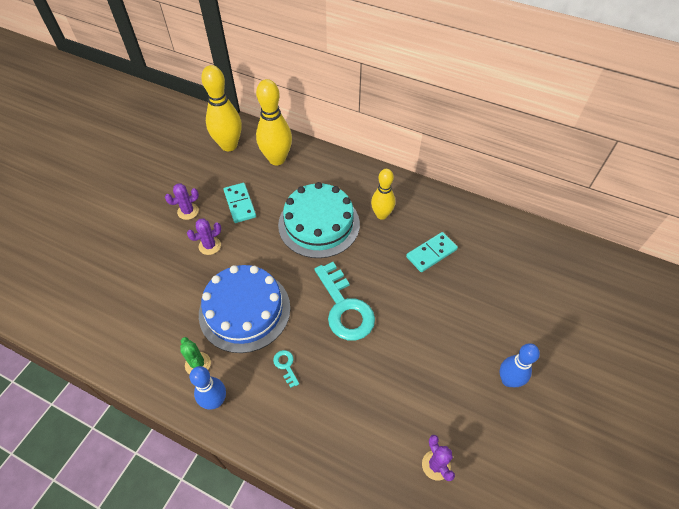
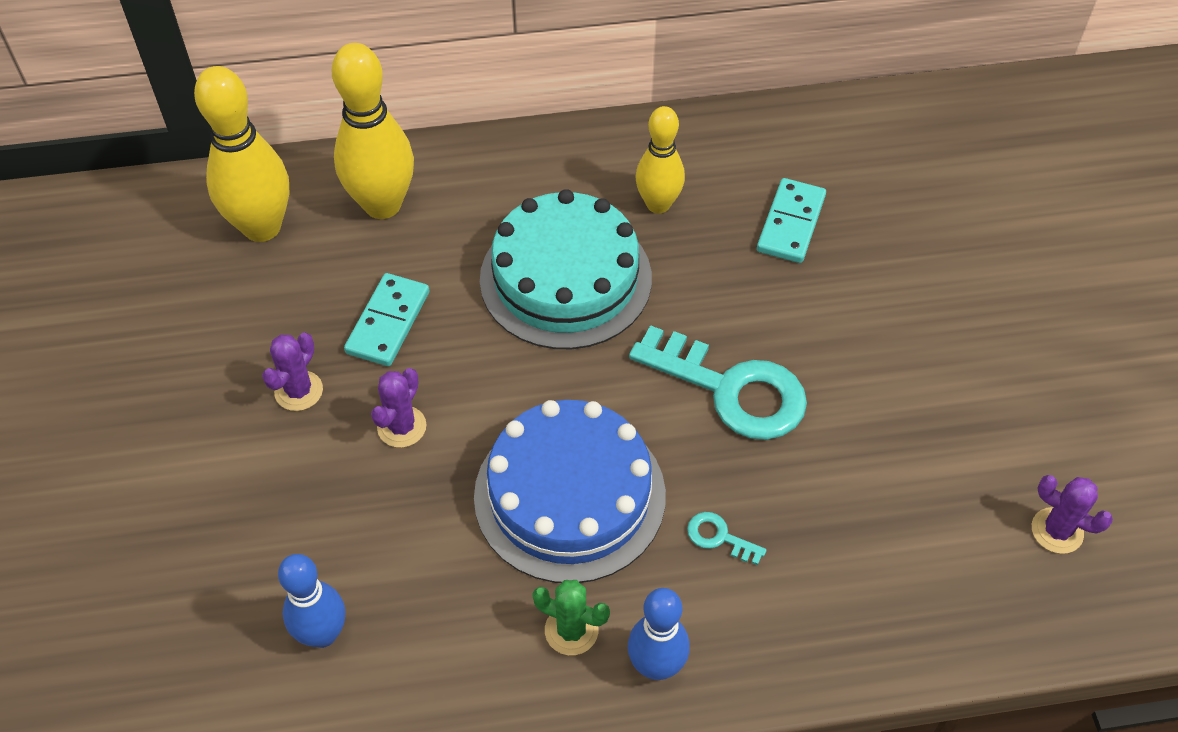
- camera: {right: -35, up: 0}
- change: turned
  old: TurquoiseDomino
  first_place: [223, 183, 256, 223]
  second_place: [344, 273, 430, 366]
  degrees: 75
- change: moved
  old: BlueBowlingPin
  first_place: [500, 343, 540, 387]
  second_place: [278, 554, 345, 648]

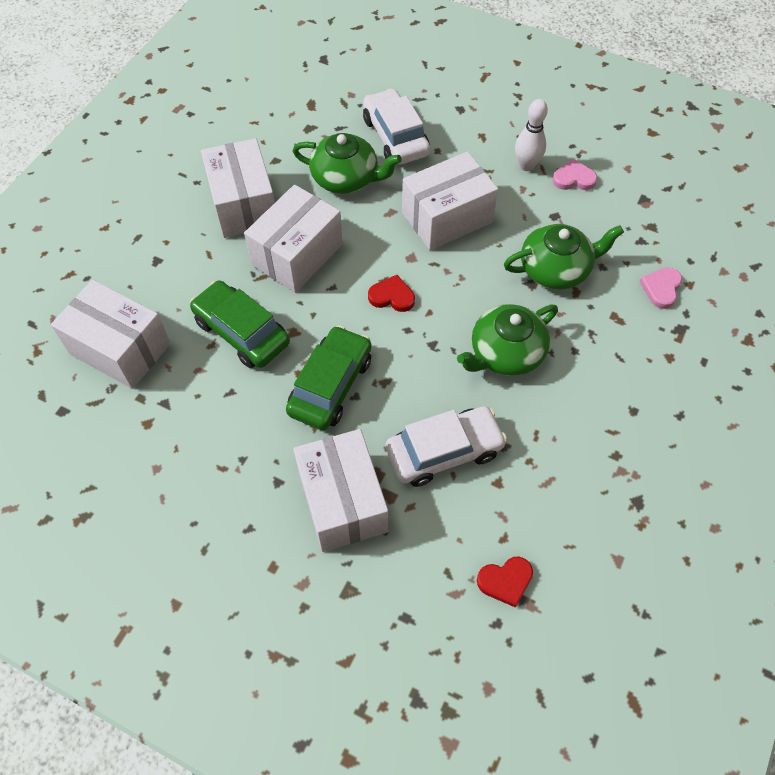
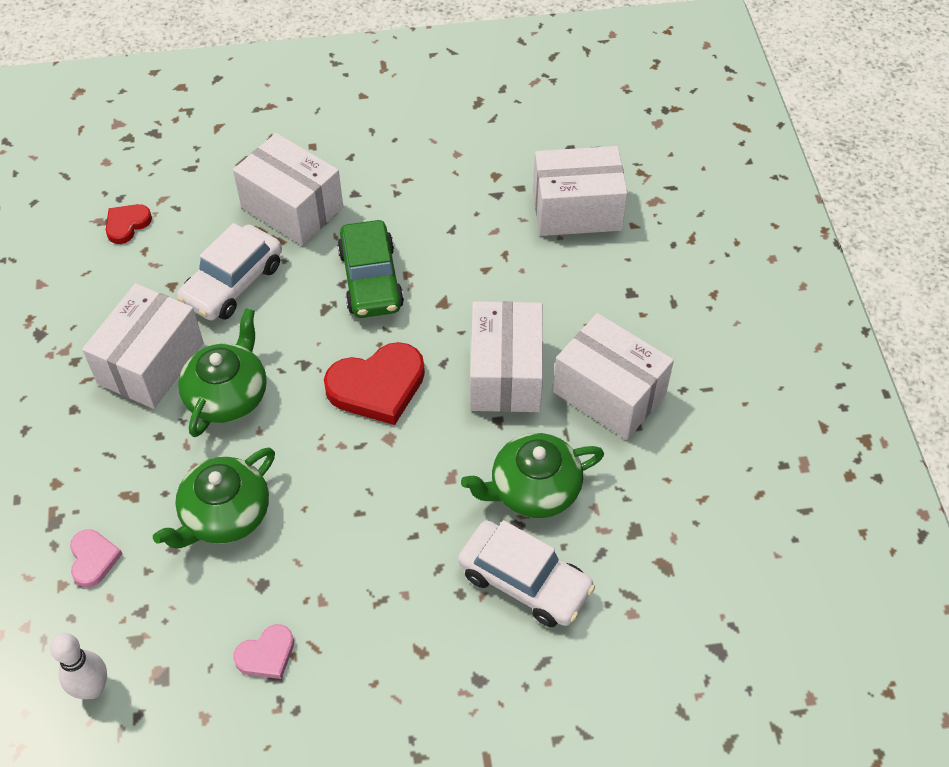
- camera: {right: 145, up: -5}
- change: moved
  old: WhiteBowlingPin
  first_place: [515, 99, 548, 171]
  second_place: [50, 633, 107, 699]
- change: moved
  old: WhiteBox
  first_place: [402, 151, 498, 250]
  second_place: [82, 283, 204, 409]
- change: resized
  old: RedHeart
  first_place: [368, 275, 415, 312]
  second_place: [324, 342, 425, 425]
  factor: 1.85
- change: removed
  old: GreenCar
  first_place: [190, 281, 290, 368]

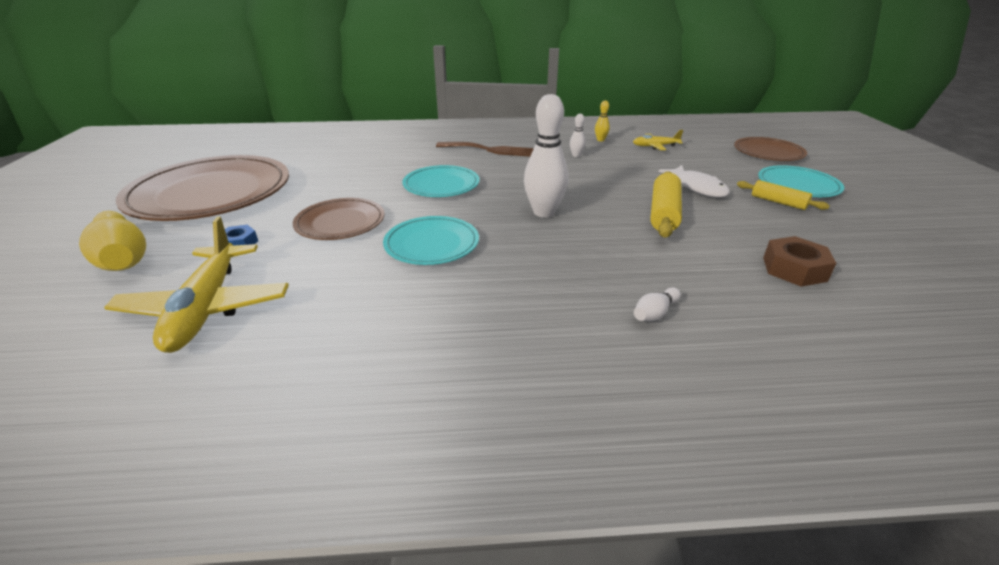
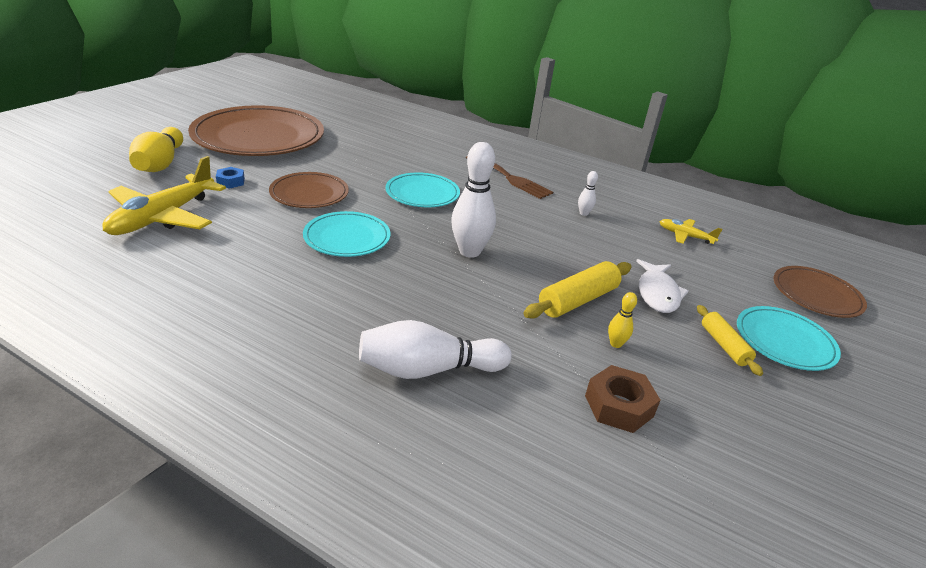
- camera: {right: 30, up: 0}
- change: moved
  old: YellowBowlingPin
  first_place: [595, 101, 610, 141]
  second_place: [608, 292, 637, 348]
- change: resized
  old: WhiteBowlingPin
  first_place: [634, 287, 681, 321]
  second_place: [359, 320, 512, 379]
  factor: 2.18

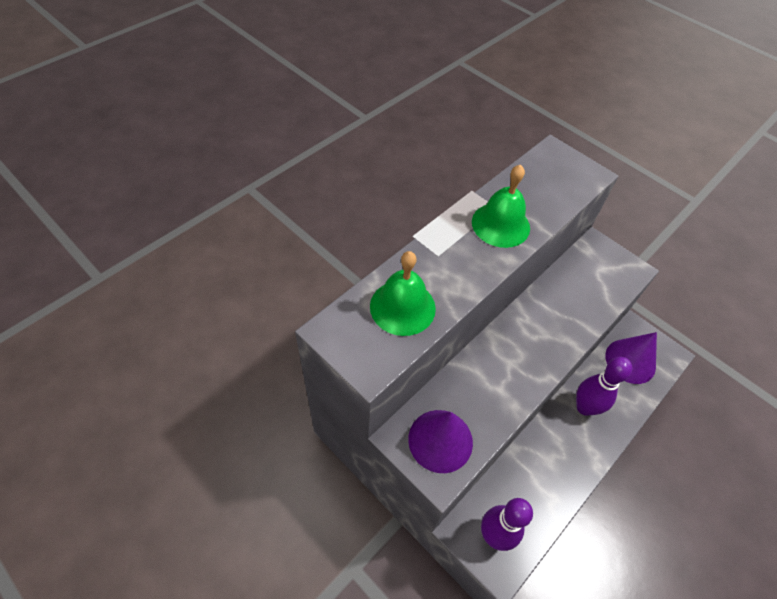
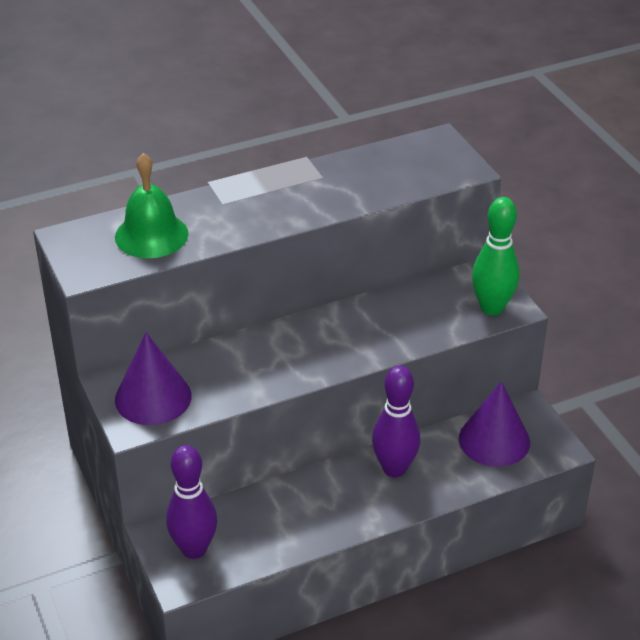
- camera: {right: 25, up: -15}
- change: removed
  old: GreenBell
  first_place: [472, 165, 530, 248]
- change: added
  new: GreenBowlingPin
  second_place: [472, 197, 520, 315]

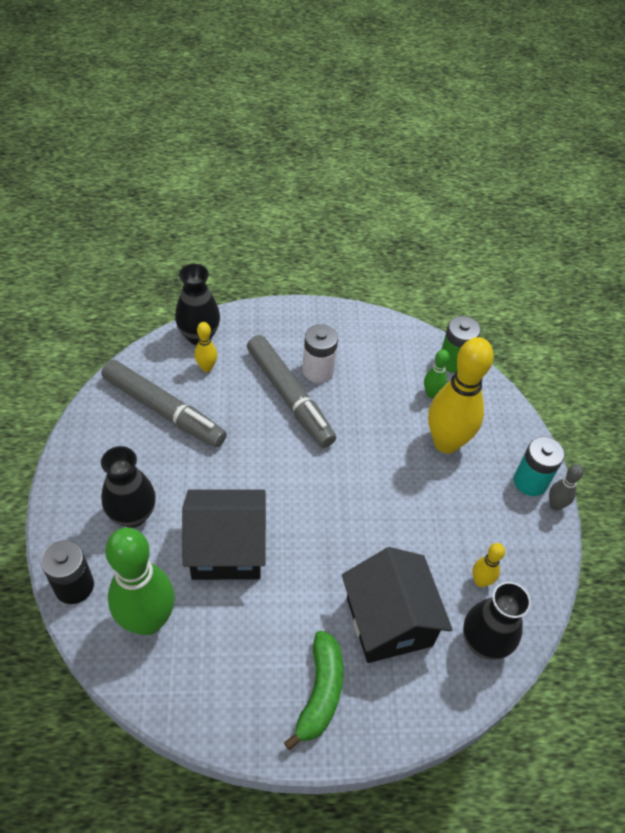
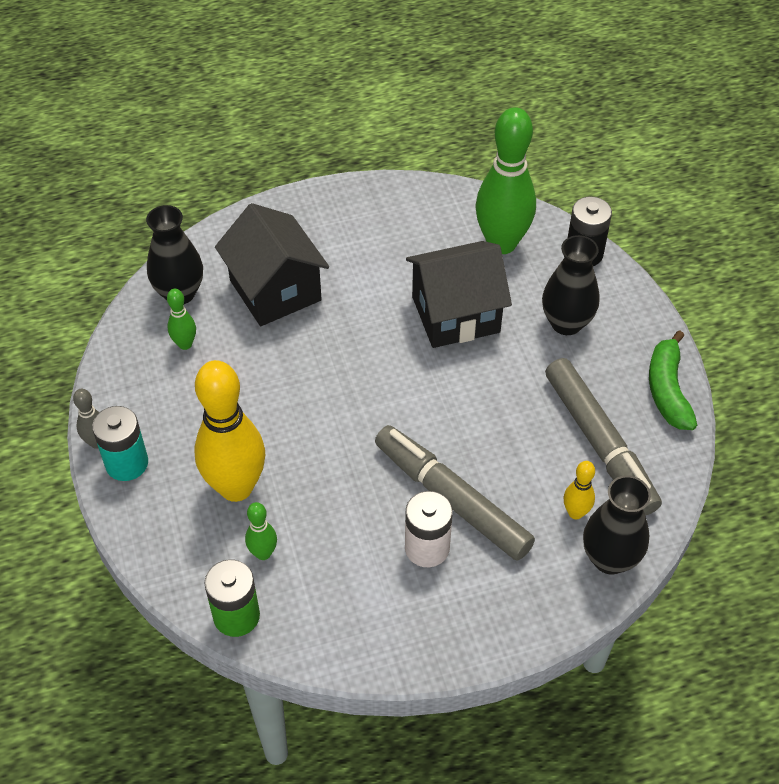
- camera: {right: 170, up: 0}
- change: turned
  old: GreyMarker
  first_place: [101, 360, 227, 447]
  second_place: [545, 358, 662, 516]
  degrees: -135
- change: recoloured
  old: YellowBowlingPin
  new: GreenBowlingPin
  first_place: [472, 543, 505, 587]
  second_place: [167, 289, 196, 350]
- change: moved
  old: GreenBanana
  first_place: [284, 630, 343, 750]
  second_place: [649, 330, 697, 430]

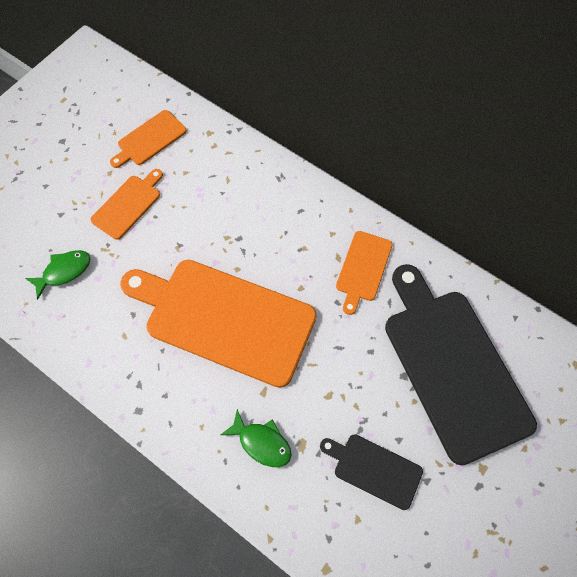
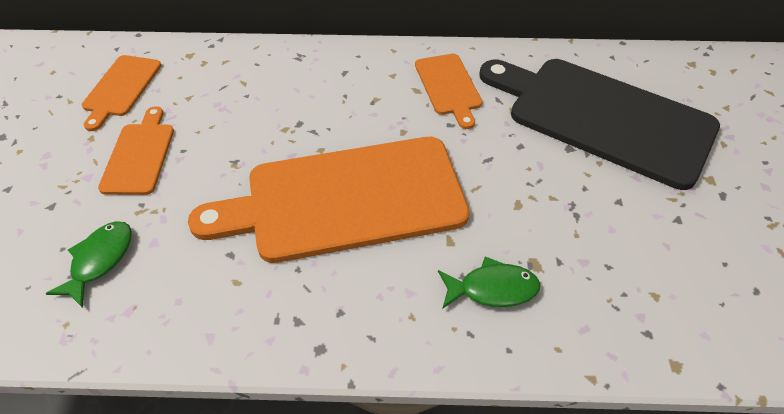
- camera: {right: -35, up: -15}
- change: removed
  old: BlackCuttingBoard
  first_place: [320, 434, 423, 510]

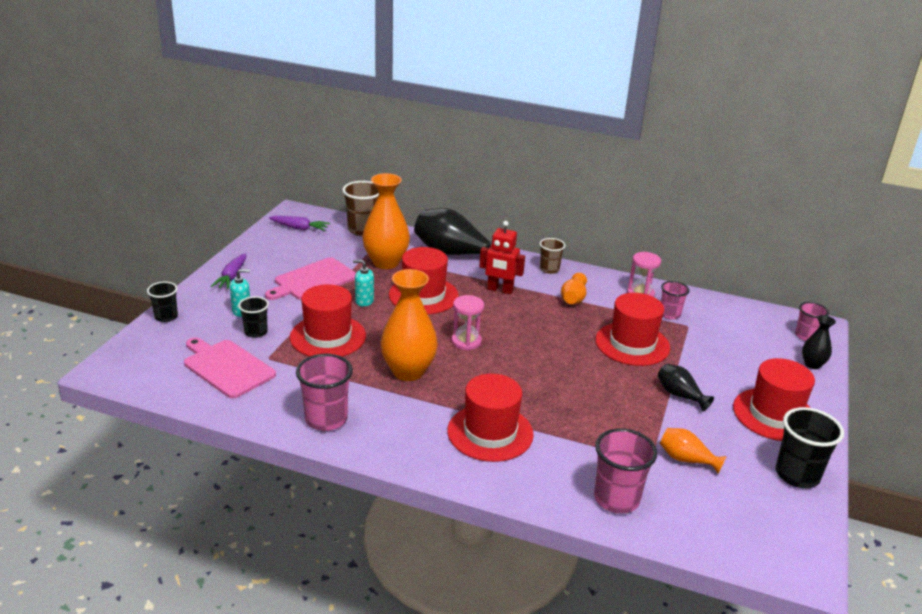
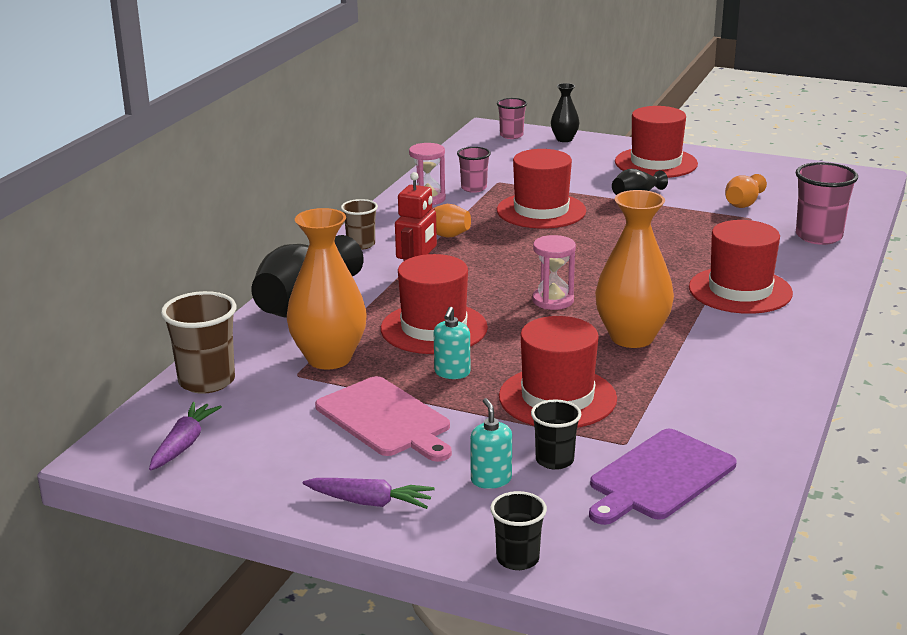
- camera: {right: -85, up: -5}
- change: recoloured
  old: PinkCuttingBoard
  new: PurpleCuttingBoard
  first_place: [184, 337, 276, 398]
  second_place: [589, 429, 737, 525]
- change: removed
  old: PinkCup
  first_place: [296, 354, 353, 431]
- change: removed
  old: BlackCup
  first_place: [775, 407, 844, 488]

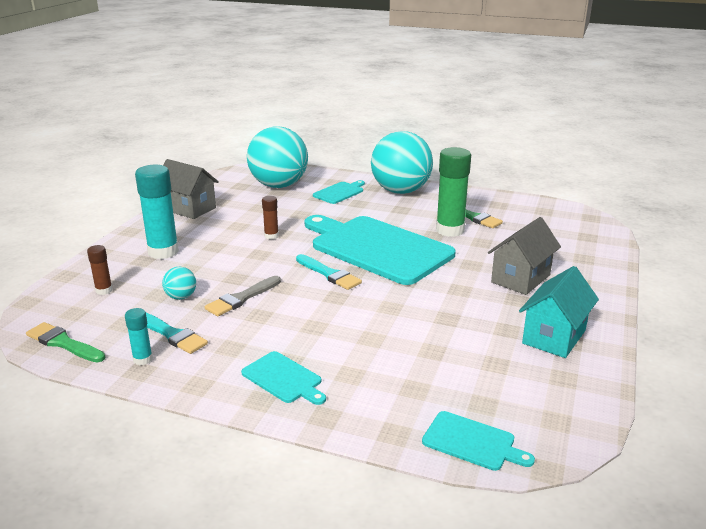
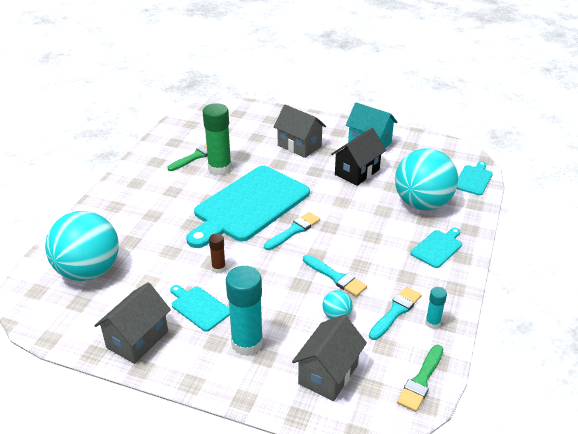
- camera: {right: -90, up: 10}
- change: moved
  old: TurquoiseBall
  first_place: [371, 131, 433, 194]
  second_place: [395, 148, 458, 210]
- change: moved
  old: TurquoiseCuttingBoard
  first_place: [313, 180, 365, 204]
  second_place: [170, 285, 230, 332]
- change: replaced
  old: BrownGlueStick
  new: GreyHouse
  first_place: [87, 245, 113, 295]
  second_place: [292, 315, 367, 401]
- change: recoloured
  old: GreyBrush
  new: TurquoiseBrush
  first_place: [205, 276, 281, 316]
  second_place: [303, 255, 367, 297]
- change: added
  new: BlackHouse
  second_place: [331, 128, 386, 186]

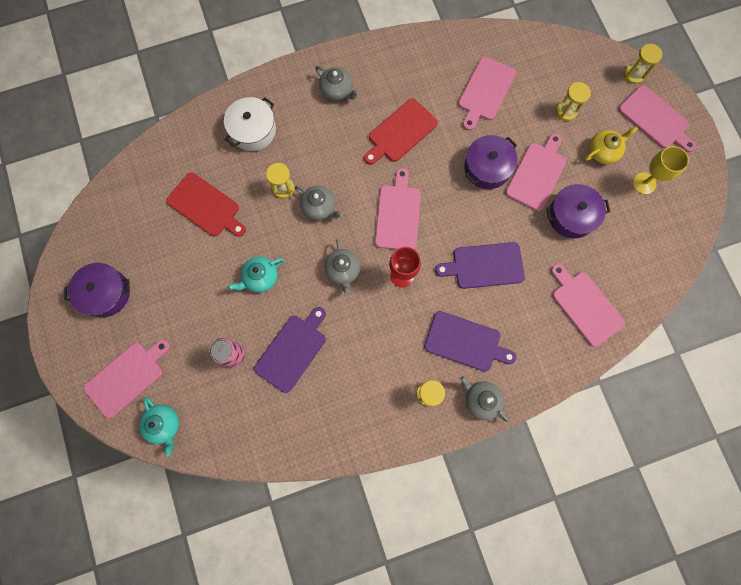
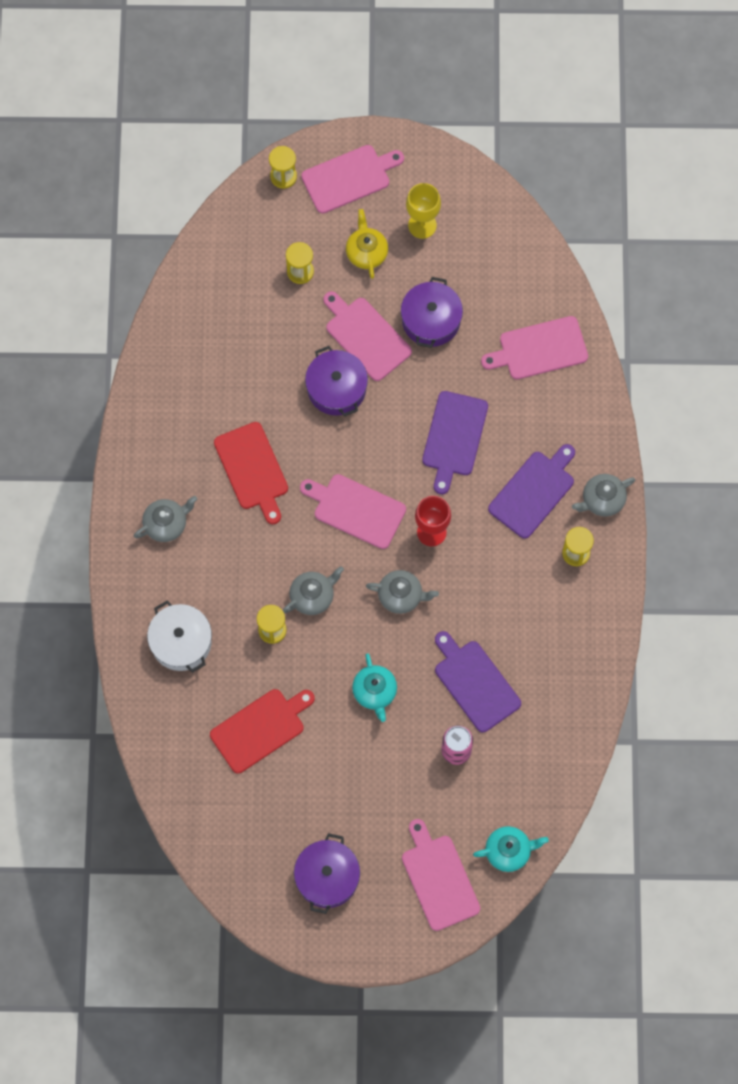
- camera: {right: -70, up: -5}
- change: removed
  old: PinkCuttingBoard
  first_place: [458, 56, 516, 130]

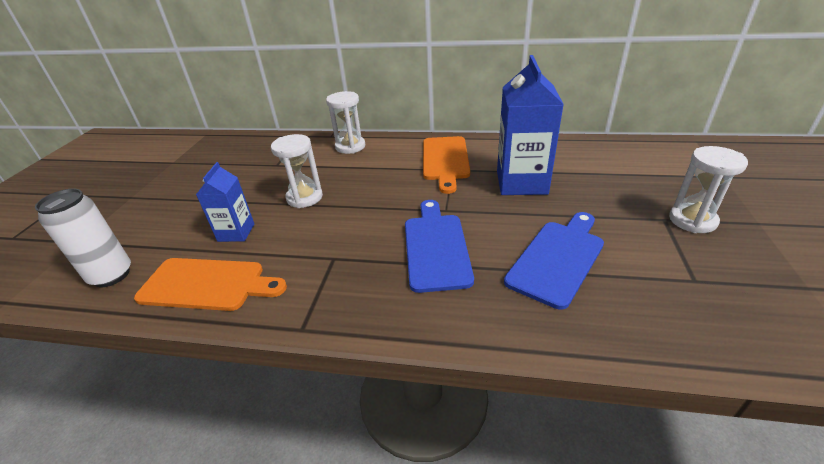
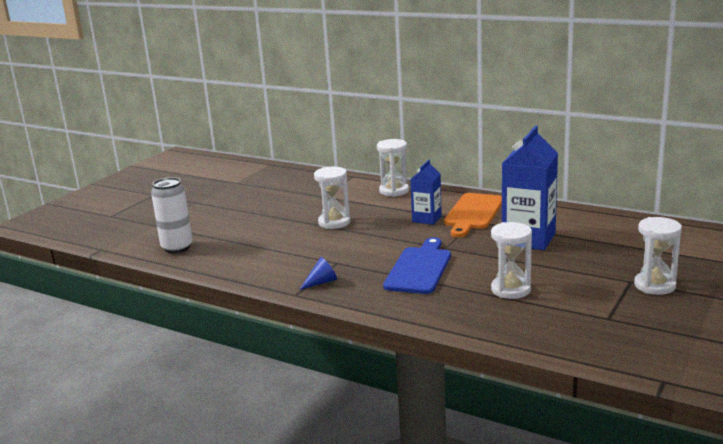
- camera: {right: 20, up: -15}
- change: moved
  old: BlueCarton
  first_place: [196, 162, 254, 242]
  second_place: [410, 160, 442, 225]
- change: replaced
  old: BlueCuttingBoard
  new: WhiteHourglass
  first_place: [504, 212, 604, 310]
  second_place: [491, 222, 532, 299]
- change: removed
  old: OrangeCuttingBoard
  first_place: [134, 258, 287, 311]
- change: added
  new: BlueCone
  second_place: [299, 257, 337, 290]

